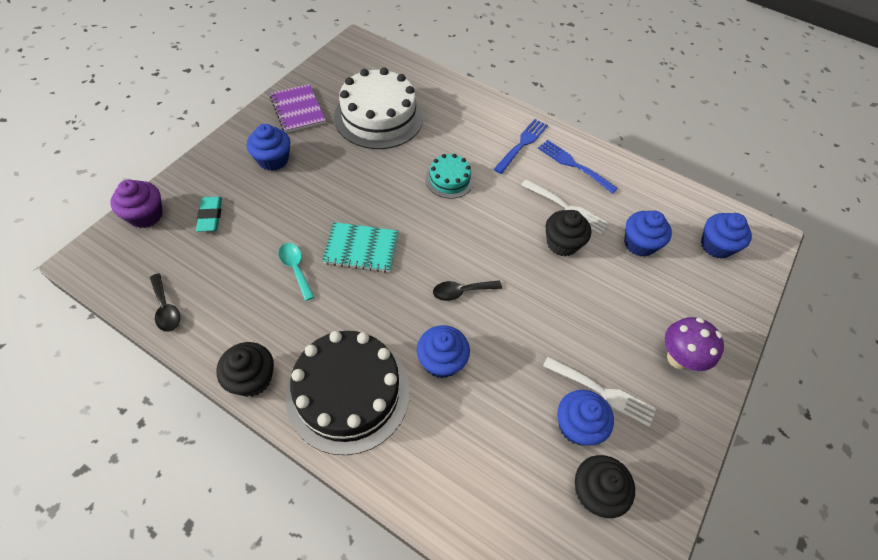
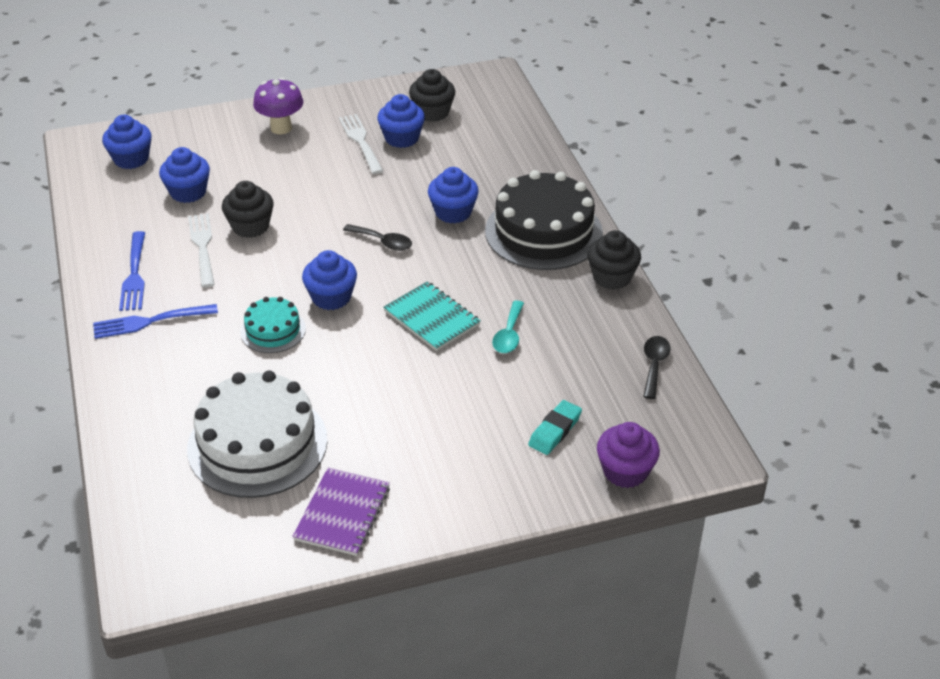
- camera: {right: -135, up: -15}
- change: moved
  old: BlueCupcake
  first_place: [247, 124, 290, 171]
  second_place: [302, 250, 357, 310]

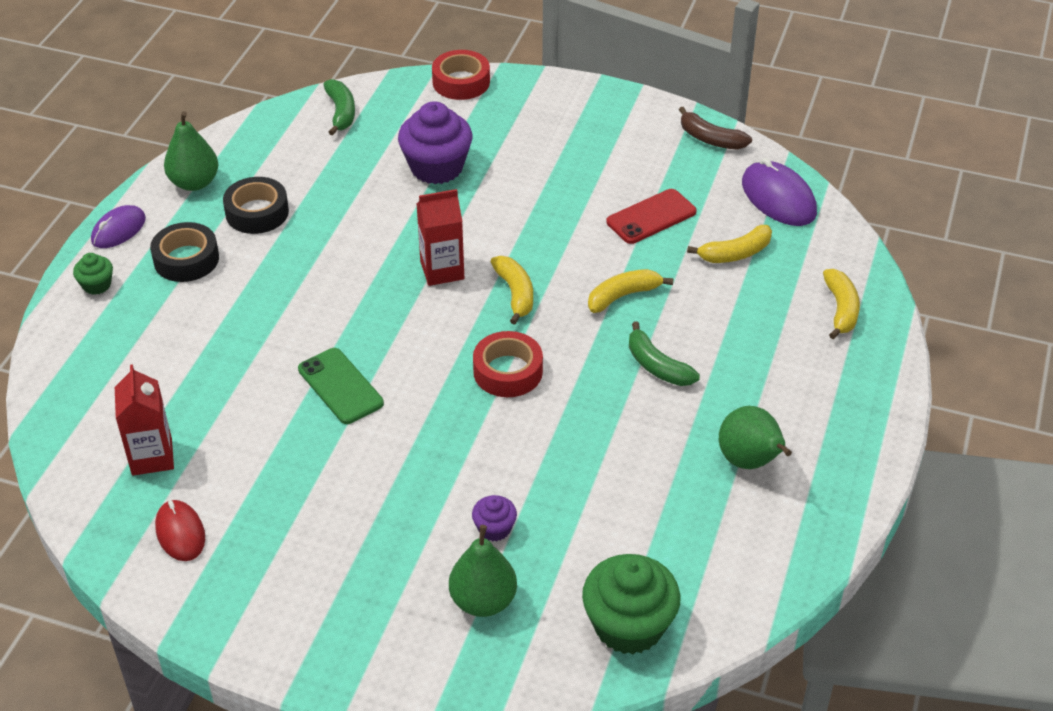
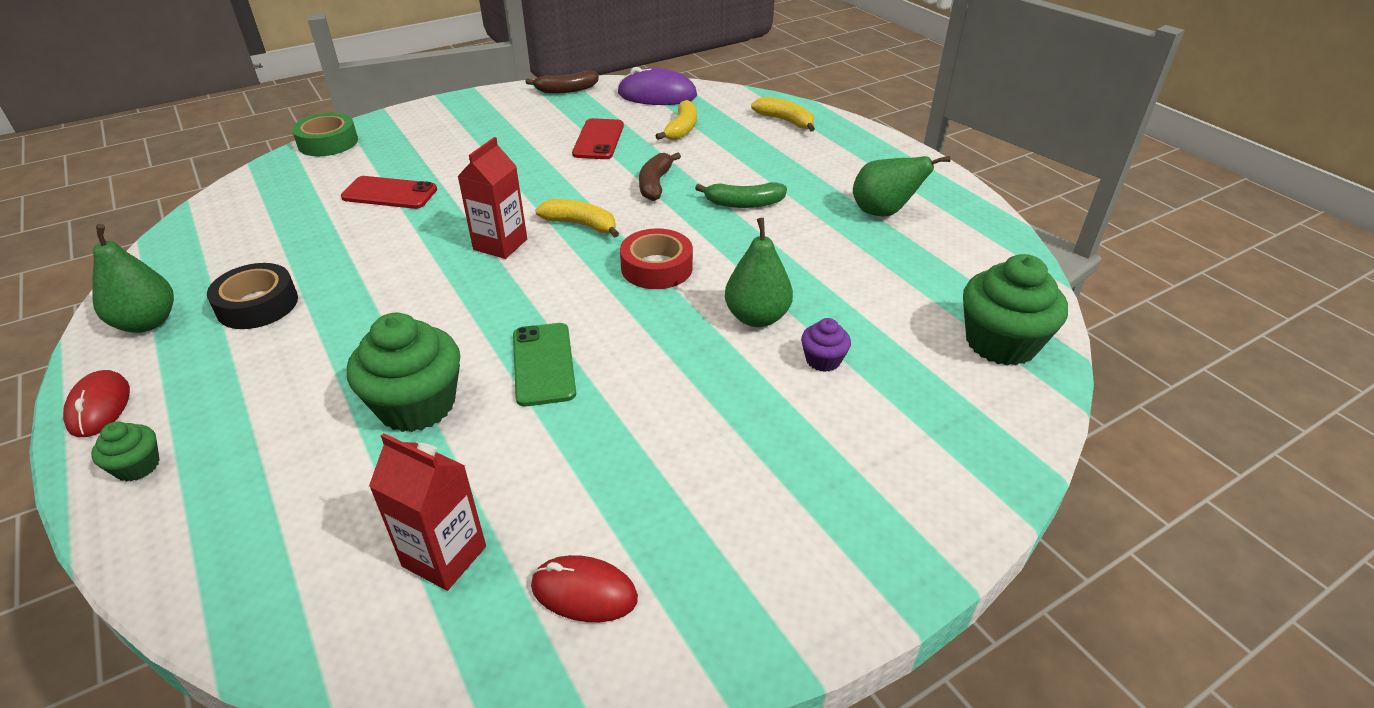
- camera: {right: -50, up: -5}
- change: recoloured
  old: RedTape
  new: GreenTape
  first_place: [432, 50, 490, 100]
  second_place: [292, 113, 358, 156]
- change: removed
  old: GreenBanana
  first_place: [323, 79, 355, 136]
- change: replaced
  old: PurpleCupcake
  new: RedPhone
  first_place: [398, 101, 473, 184]
  second_place: [341, 176, 437, 209]
- change: recoloured
  old: PurpleMouse
  new: RedMouse
  first_place: [91, 205, 146, 248]
  second_place: [63, 370, 130, 437]
- change: removed
  old: BlackTape
  first_place: [150, 222, 219, 282]
- change: recoloured
  old: YellowBanana
  new: BrownBanana
  first_place: [588, 269, 674, 313]
  second_place: [639, 152, 681, 201]
- change: turned
  old: GreenPhone
  first_place: [298, 348, 384, 424]
  second_place: [513, 323, 576, 406]
  degrees: 75
- change: moved
  old: GreenPear
  first_place: [449, 525, 517, 617]
  second_place: [725, 218, 793, 327]
- change: added
  new: GreenCupcake
  second_place: [347, 313, 460, 432]

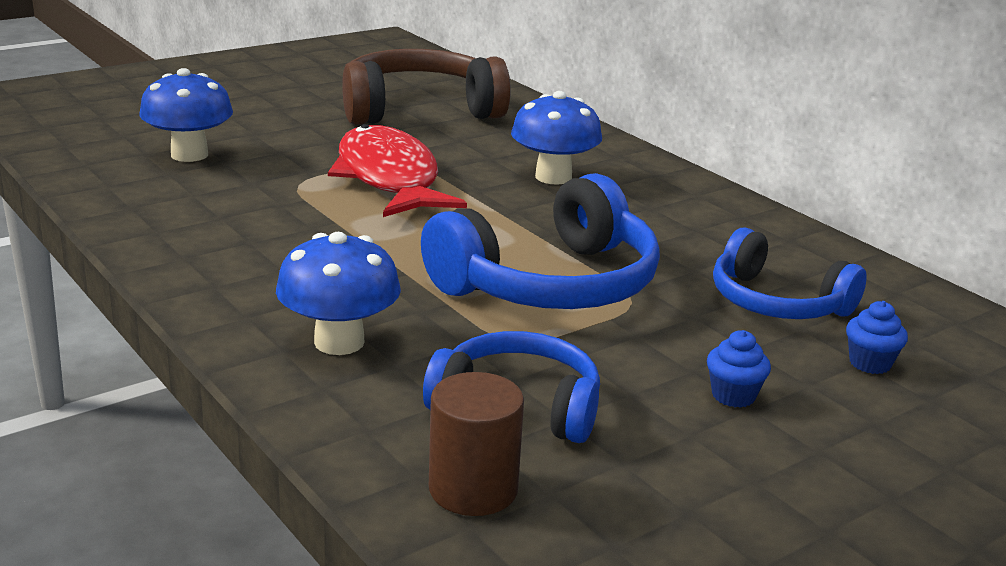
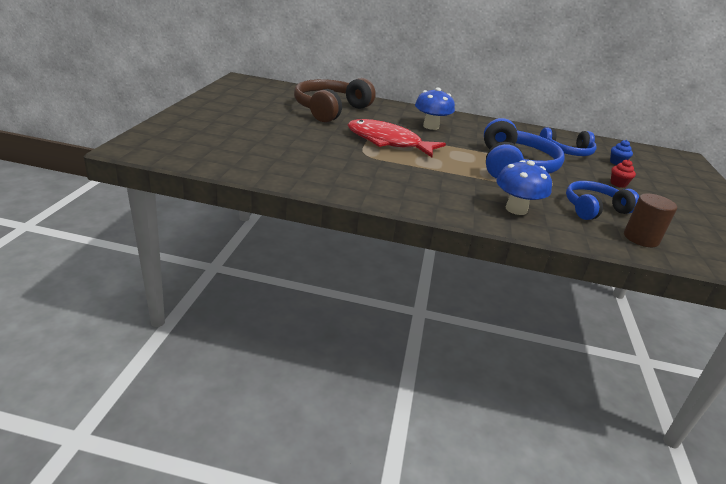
- camera: {right: -45, up: 5}
- change: removed
  old: BlueMushroom
  first_place: [139, 68, 233, 162]
- change: recoloured
  old: BlueCupcake
  new: RedCupcake
  first_place: [707, 330, 771, 408]
  second_place: [611, 159, 636, 188]

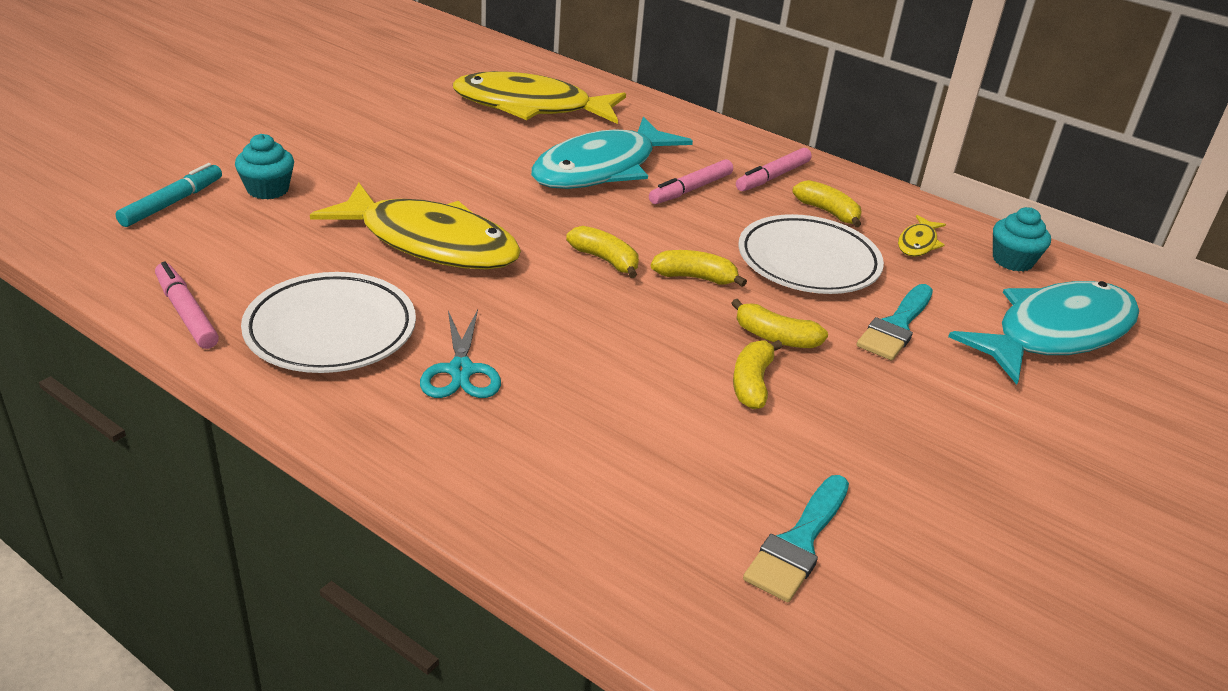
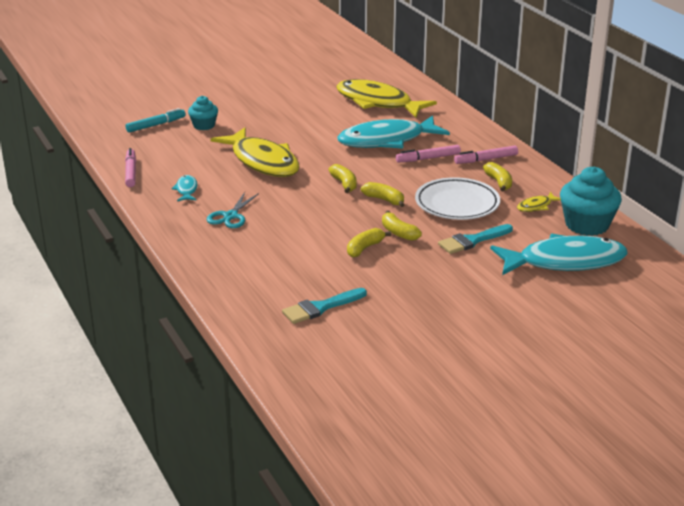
- camera: {right: 30, up: -5}
- change: resized
  old: TurquoiseCupcake
  first_place: [993, 207, 1051, 272]
  second_place: [560, 167, 622, 236]
  factor: 1.72
- change: replaced
  old: WhitePlate
  new: TurquoiseFish
  first_place: [241, 272, 416, 373]
  second_place: [171, 175, 198, 201]

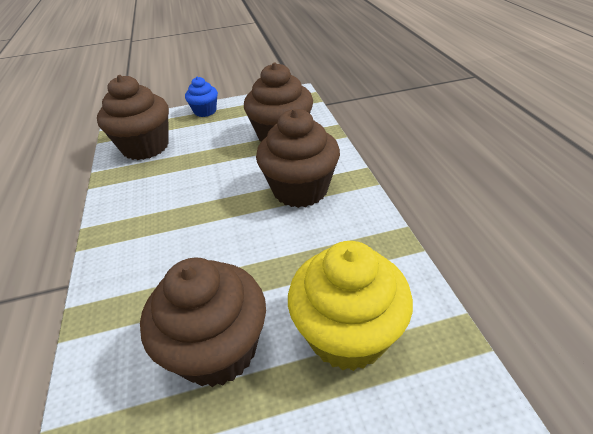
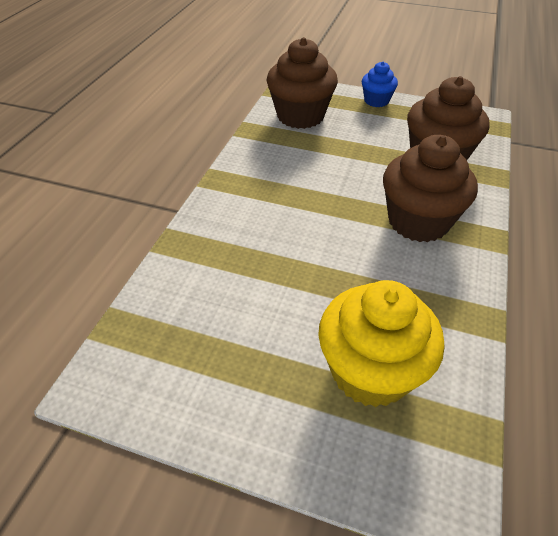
- camera: {right: 30, up: 5}
- change: removed
  old: BrownCupcake
  first_place: [140, 258, 266, 387]

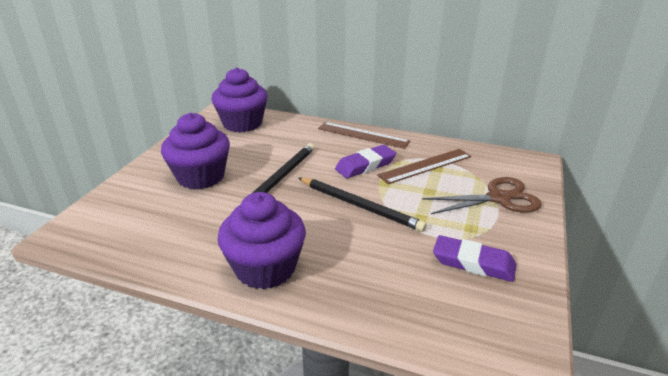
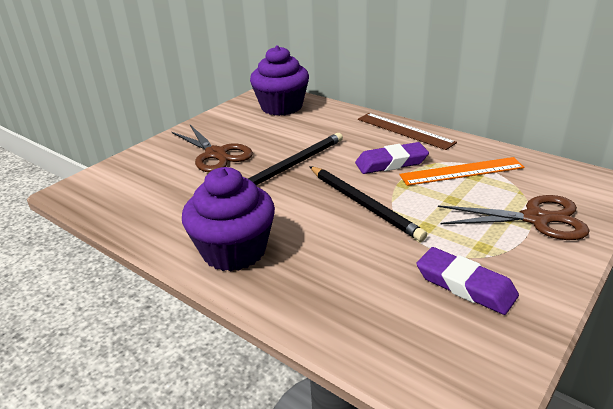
- camera: {right: 20, up: 0}
- change: replaced
  old: PurpleCupcake
  new: BrownScissors
  first_place: [161, 113, 230, 190]
  second_place: [172, 125, 253, 172]
- change: recoloured
  old: BrownRuler
  new: OrangeRuler
  first_place: [377, 149, 471, 184]
  second_place: [399, 157, 525, 186]

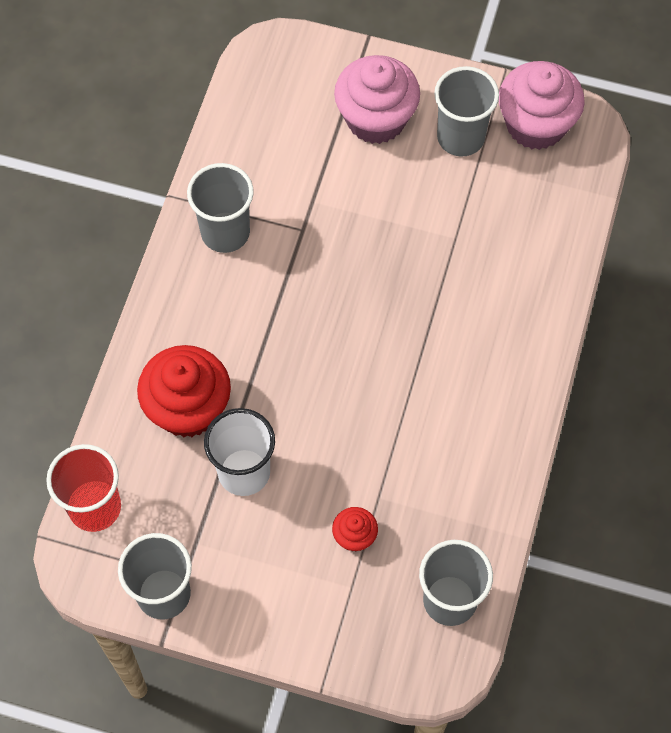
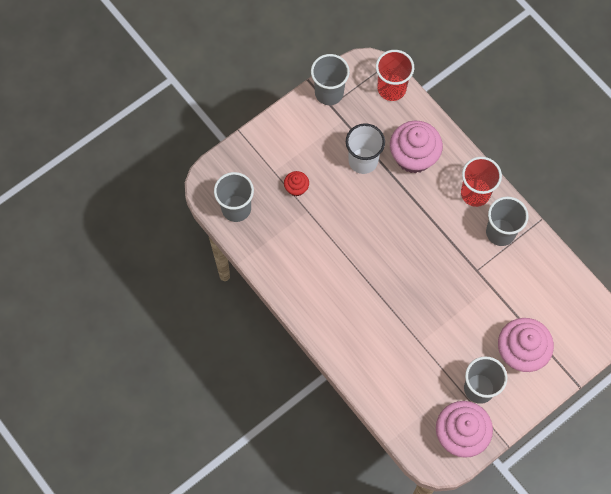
- camera: {right: 125, up: 5}
- change: recoloured
  old: RedCupcake
  new: PinkCupcake
  first_place: [137, 345, 231, 437]
  second_place: [390, 121, 443, 174]
- change: added
  new: RedCup
  second_place: [461, 157, 502, 207]

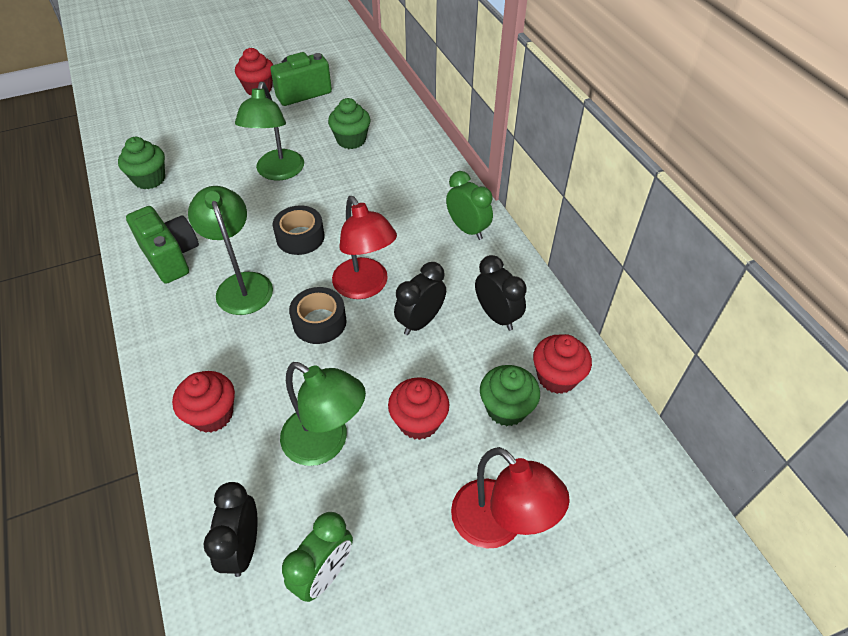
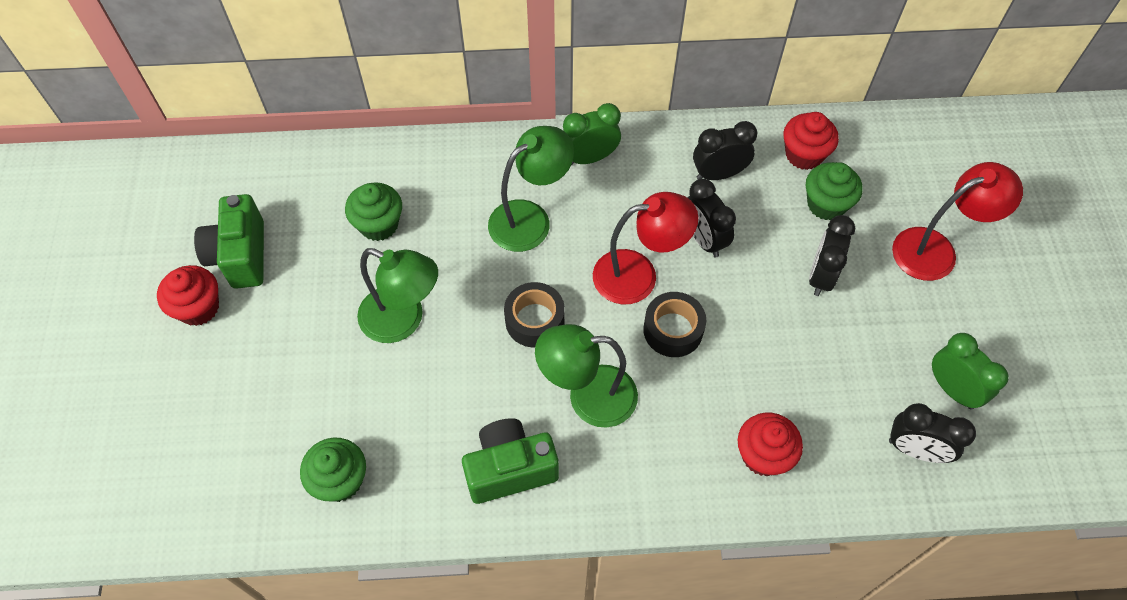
- camera: {right: -70, up: 10}
- change: moved
  old: GreenLamp
  first_place: [280, 362, 366, 466]
  second_place: [488, 126, 574, 252]
- change: replaced
  old: RedCupcake
  new: BlackClock
  first_place: [388, 377, 449, 440]
  second_place: [809, 215, 855, 296]

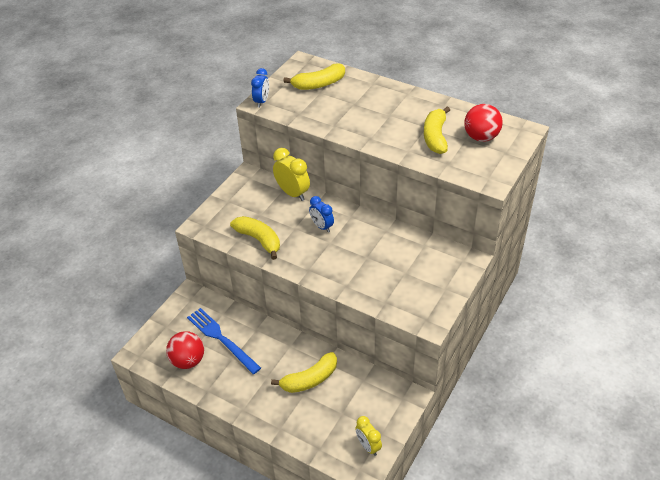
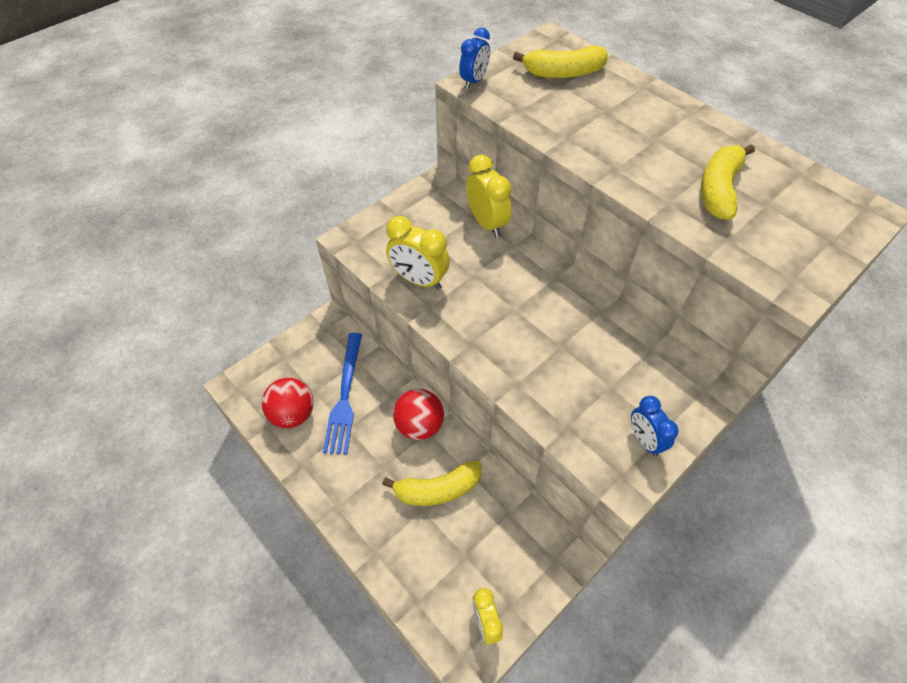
- camera: {right: 15, up: 10}
- change: moved
  old: RedBall
  first_place: [464, 104, 503, 142]
  second_place: [393, 389, 444, 440]
- change: moved
  old: BlueClock
  first_place: [309, 196, 334, 233]
  second_place: [631, 396, 678, 456]
- change: replaced
  old: YellowBanana
  new: YellowClock
  first_place: [230, 216, 280, 260]
  second_place: [386, 216, 450, 290]
- change: turned
  old: BlueFork
  first_place: [187, 308, 261, 374]
  second_place: [323, 333, 362, 454]
  degrees: -150

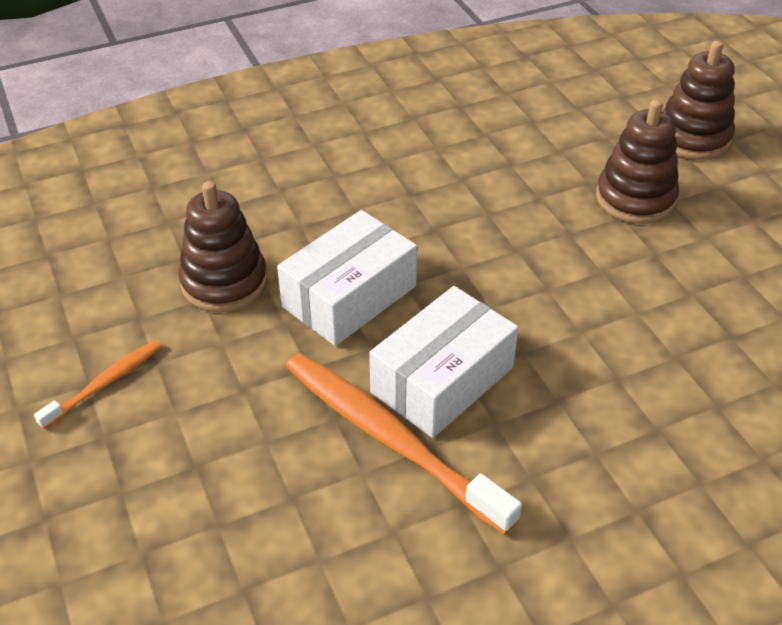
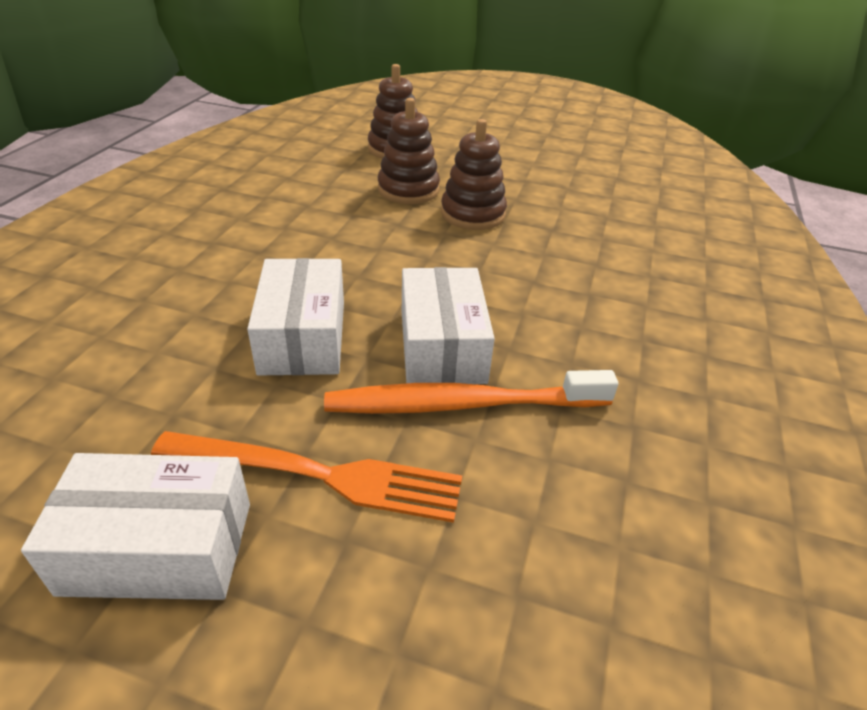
- camera: {right: -50, up: -5}
- change: moved
  old: BrownStackingToy
  first_place: [178, 181, 267, 313]
  second_place: [441, 119, 507, 230]
- change: replaced
  old: OrangeToothbrush
  new: WhiteBox
  first_place: [34, 340, 162, 429]
  second_place: [21, 453, 250, 600]
- change: added
  new: OrangeFork
  second_place: [151, 431, 462, 523]

